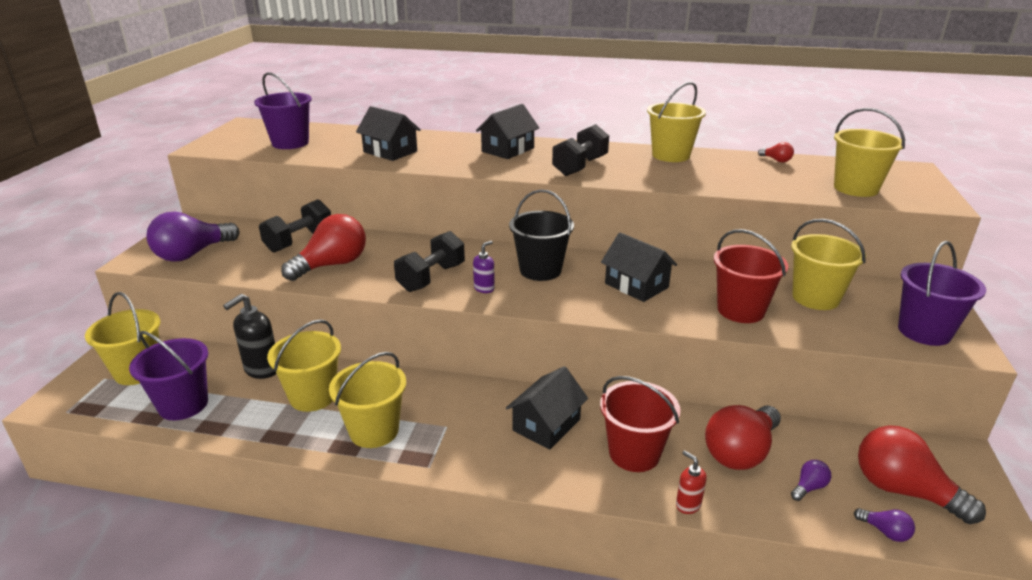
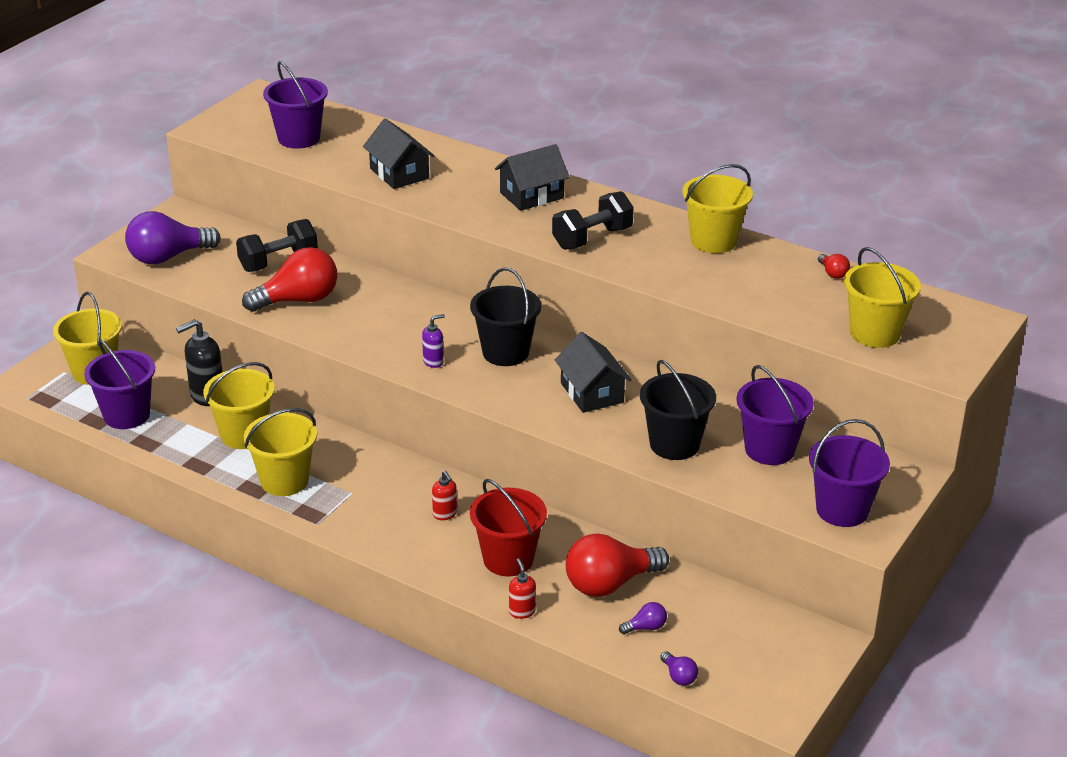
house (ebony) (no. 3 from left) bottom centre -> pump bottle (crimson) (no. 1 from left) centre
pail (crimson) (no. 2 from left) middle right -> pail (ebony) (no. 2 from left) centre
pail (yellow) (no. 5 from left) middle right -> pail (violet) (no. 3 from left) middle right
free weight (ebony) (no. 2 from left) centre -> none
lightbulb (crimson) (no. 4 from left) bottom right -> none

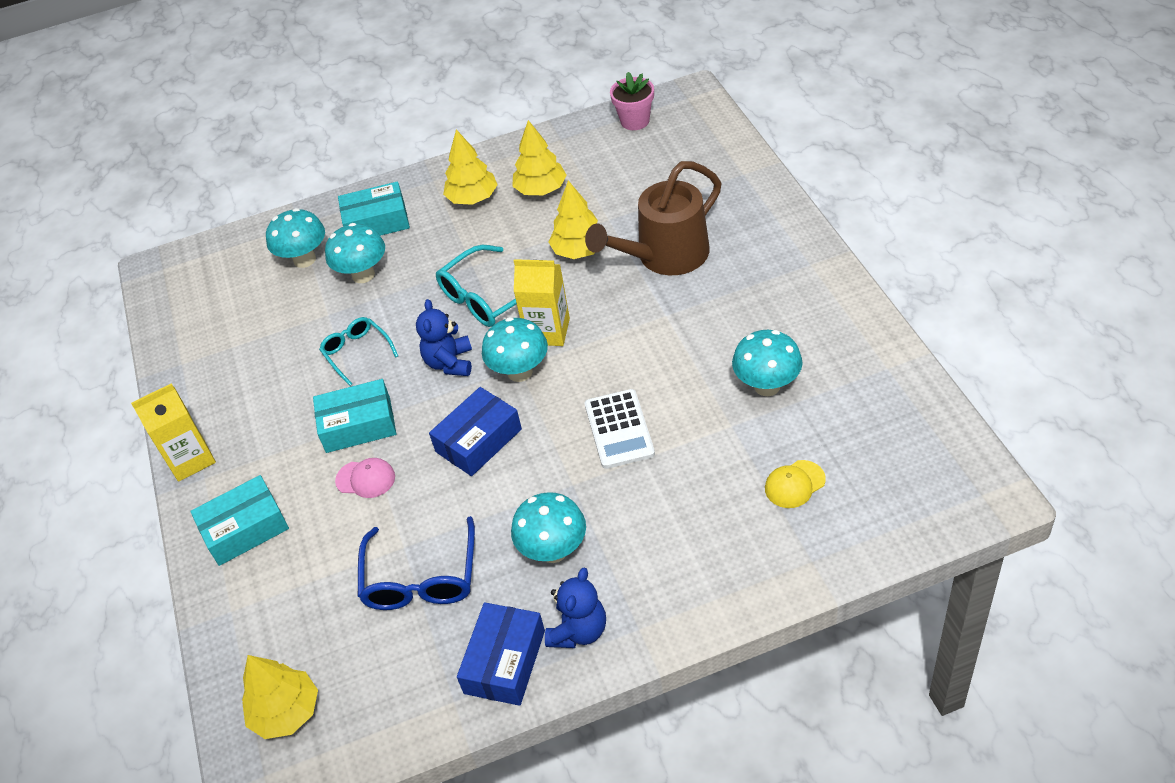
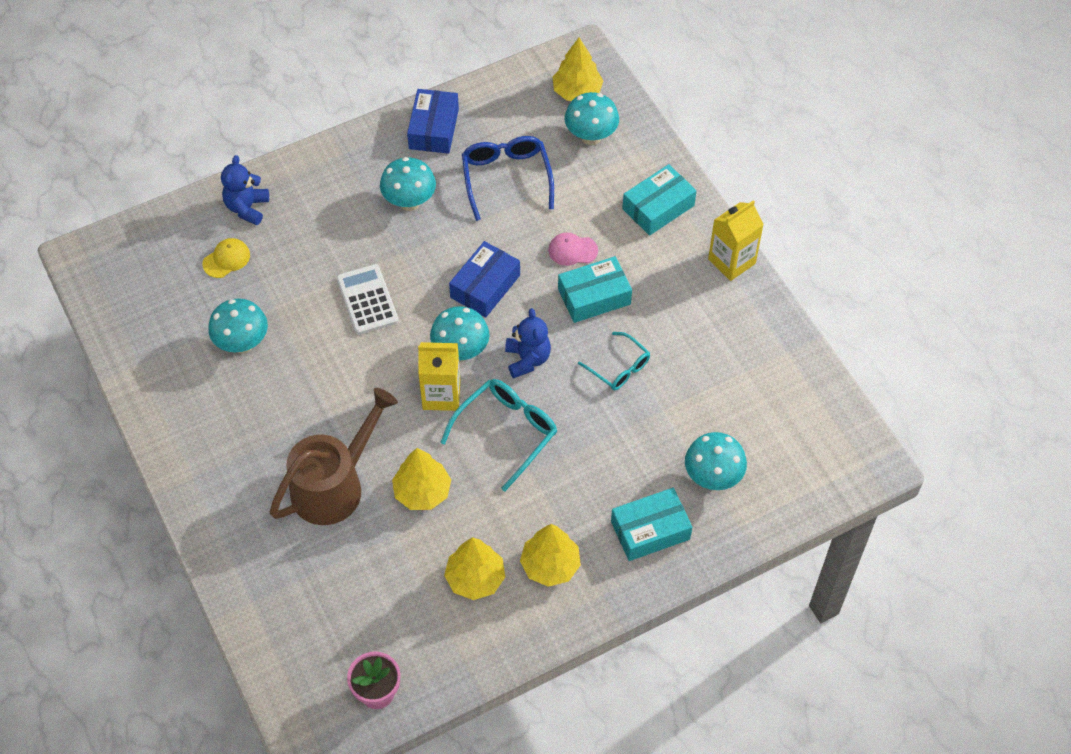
teddy bear (blue) (no. 2 from left in the first image) bottom centre -> teddy bear (blue) (no. 1 from left) top left, relocated
toadstool (teal) (no. 2 from left in the first image) top left -> toadstool (teal) (no. 4 from left) top centre, relocated

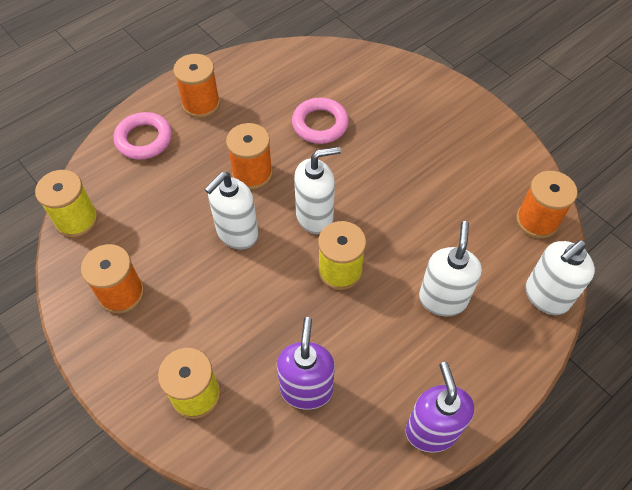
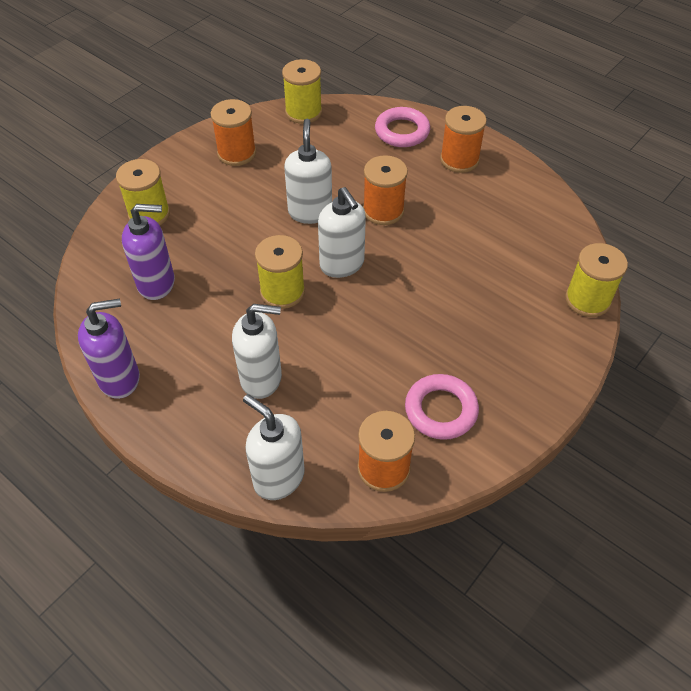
pump bottle (white) (no. 1 from left in the first image) centre -> pump bottle (white) (no. 3 from left) top centre, 60 degrees clockwise
ring (pink) (no. 2 from left) top centre -> ring (pink) (no. 2 from left) centre, relocated
none -> spool (yellow) (no. 4 from left) middle right

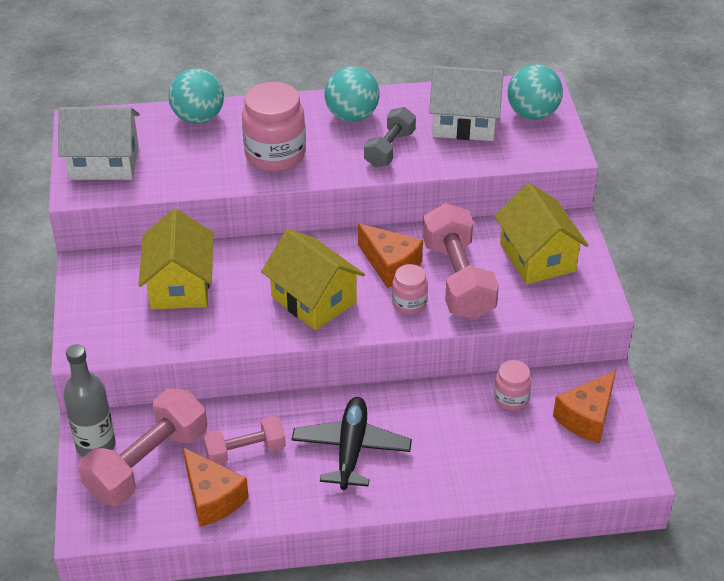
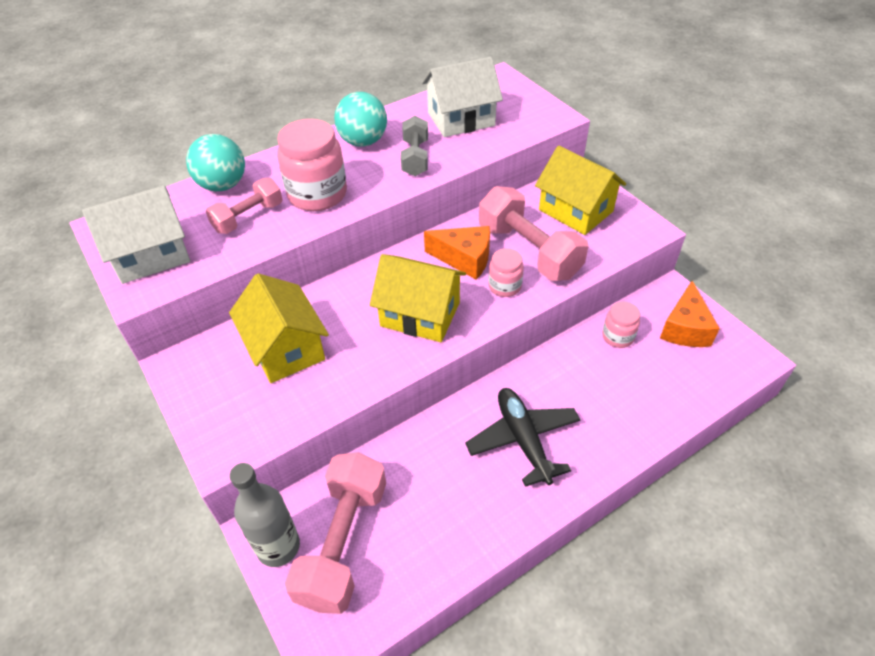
free weight (pink) (no. 2 from left in the first image) bottom centre -> free weight (pink) (no. 1 from left) top left, relocated
piece of cheese (orange-coloured) (no. 1 from left) bottom left -> none
ball (teal) (no. 3 from left) top right -> none

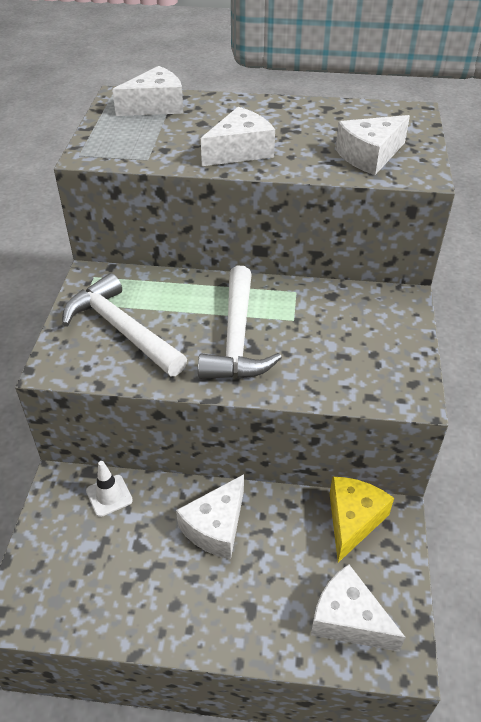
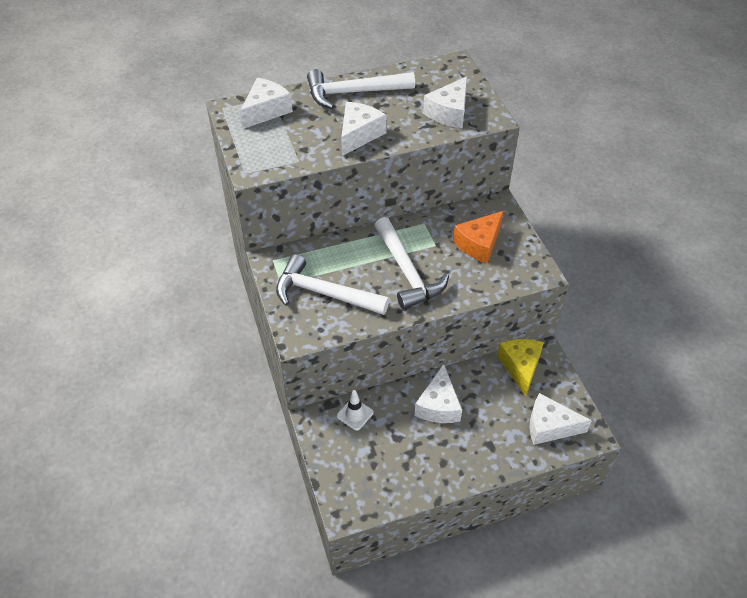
none -> carpenter's hammer (white) (no. 2 from left) top centre
none -> piece of cheese (orange-coloured) centre

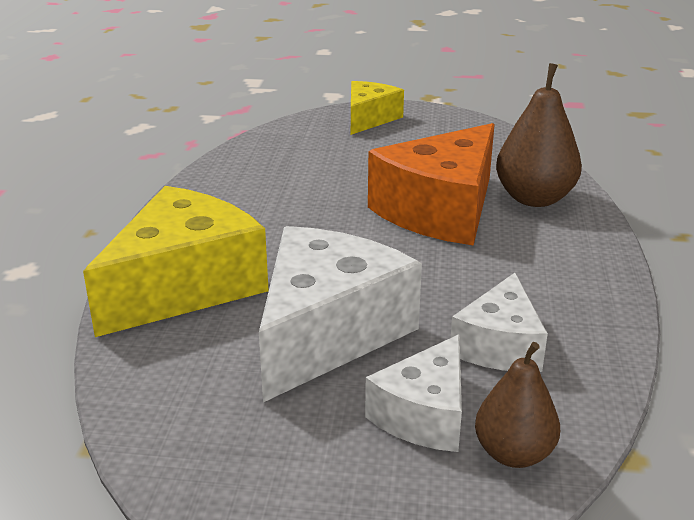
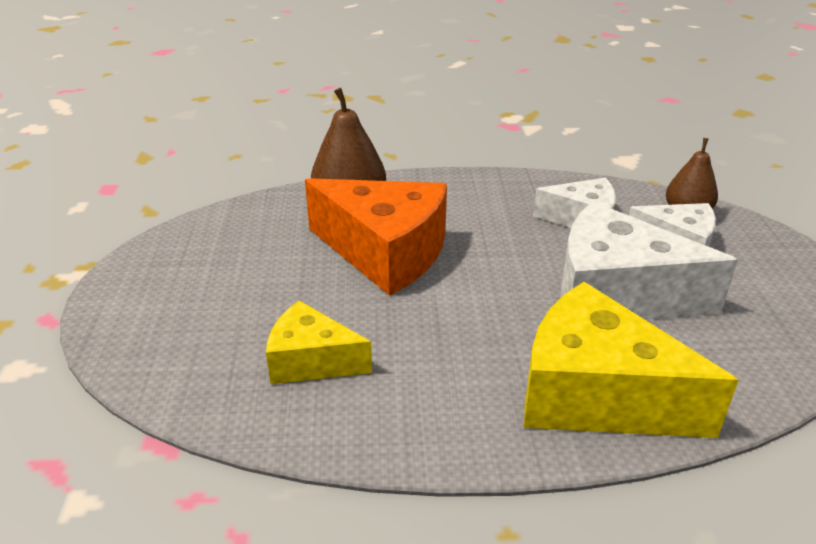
piece of cheese (yellow) (no. 2 from left in the first image) top centre -> piece of cheese (yellow) (no. 1 from left) centre, relocated

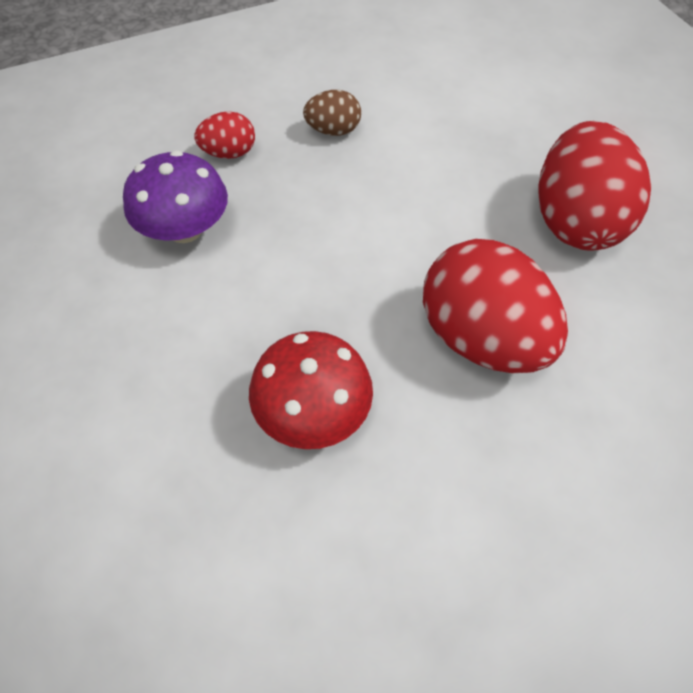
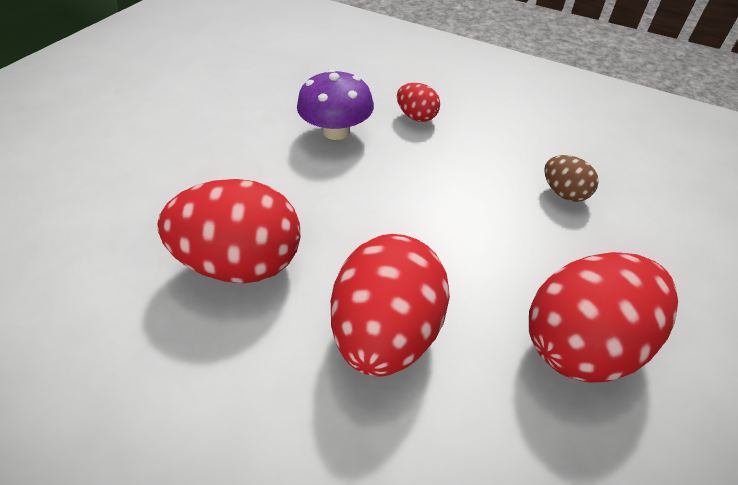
toadstool (crimson) centre -> egg shape (crimson) (no. 1 from left) middle left
egg shape (brown) top centre -> egg shape (brown) middle right, relocated

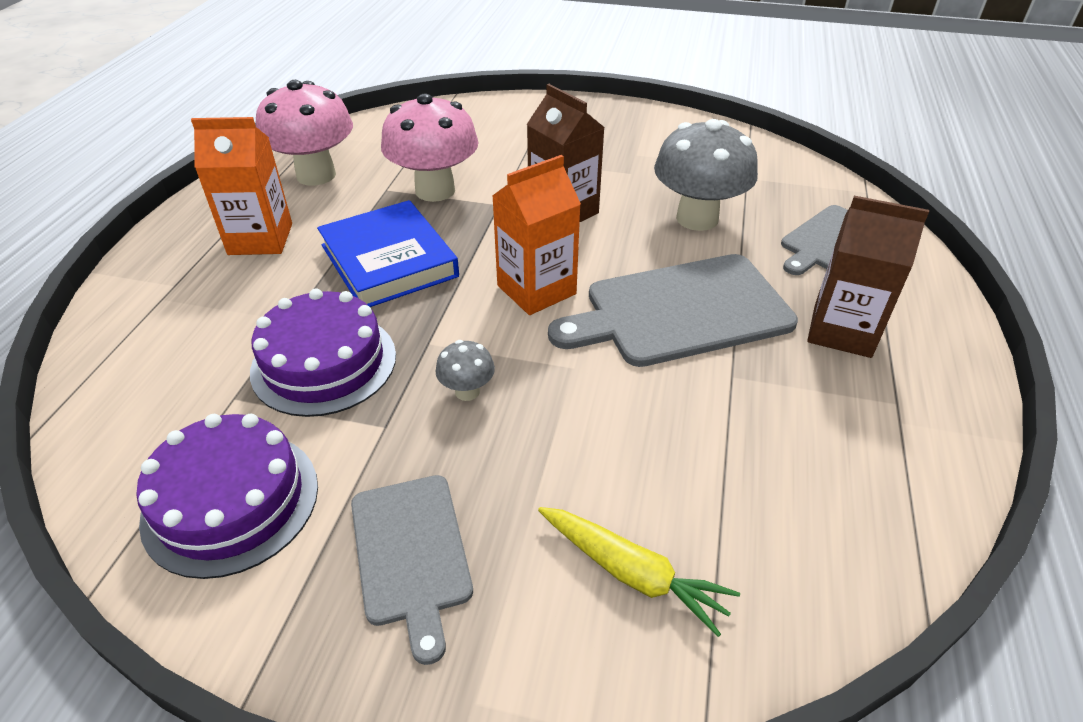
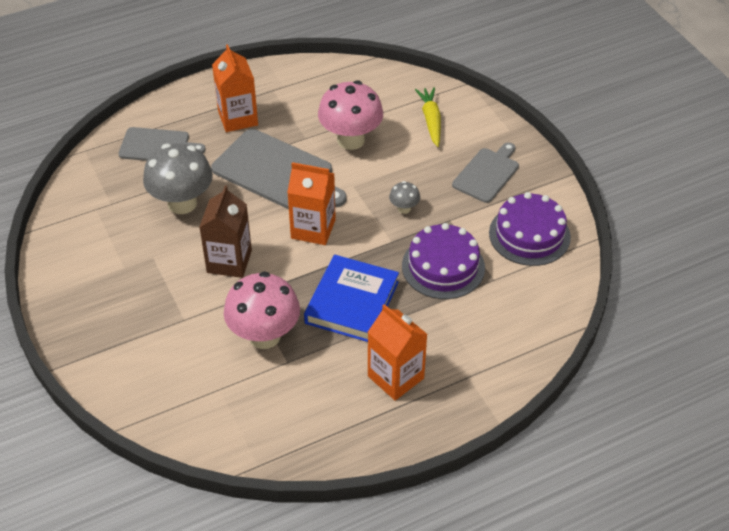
carton (brown) (no. 2 from left) middle right -> carton (orange-coloured) (no. 1 from left) top left
toadstool (pink) (no. 1 from left in the first image) top left -> toadstool (pink) (no. 2 from left) top centre, relocated

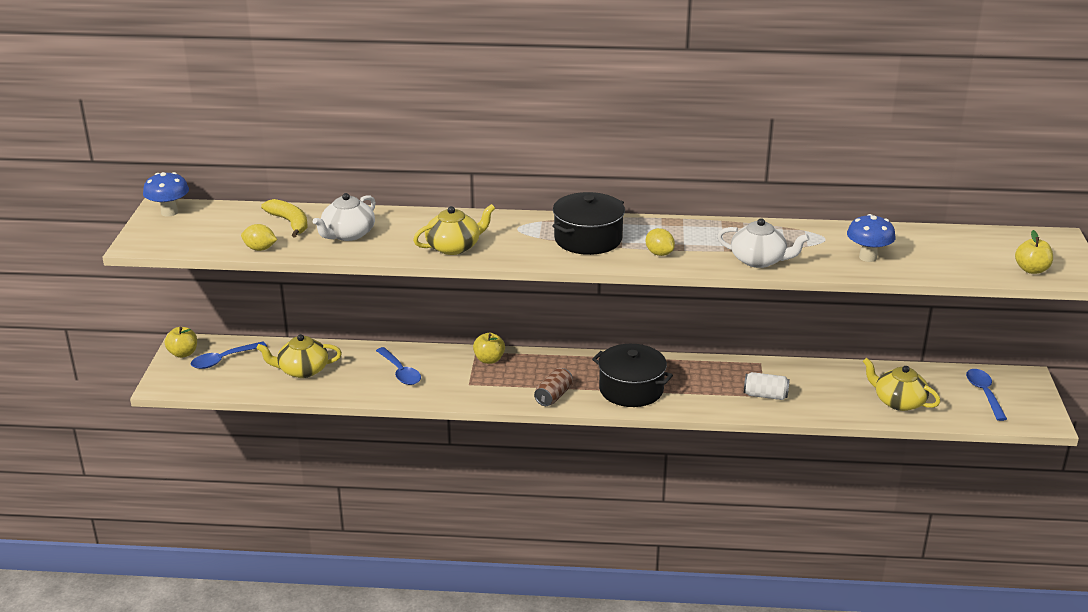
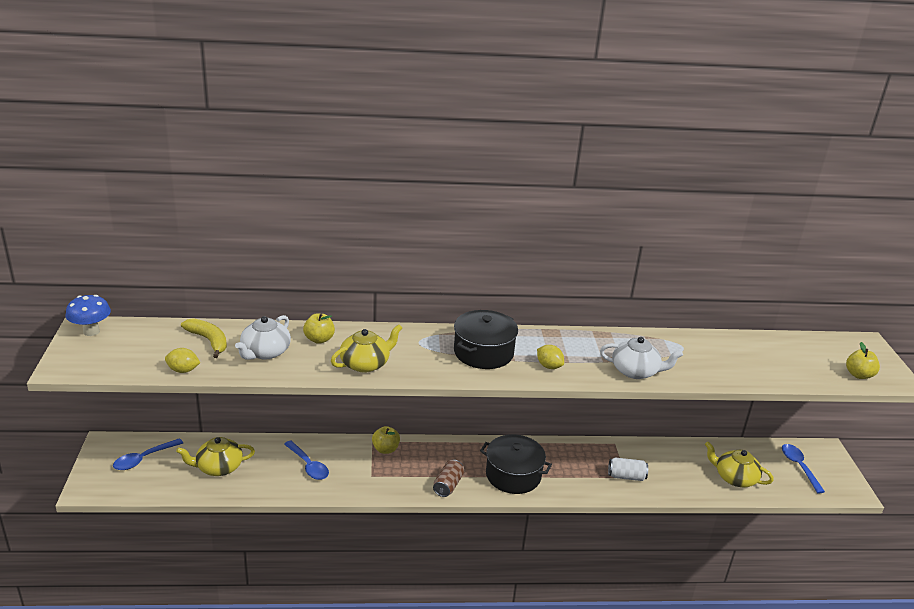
apple (yellow) (no. 1 from left) middle left -> apple (yellow) (no. 1 from left) centre, relocated
toadstool (blue) (no. 2 from left) middle right -> none

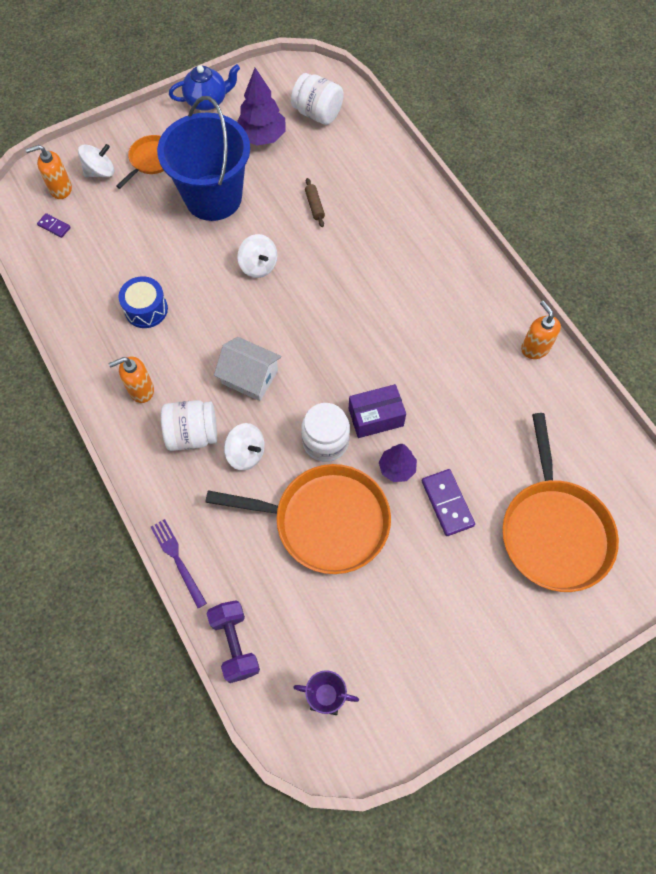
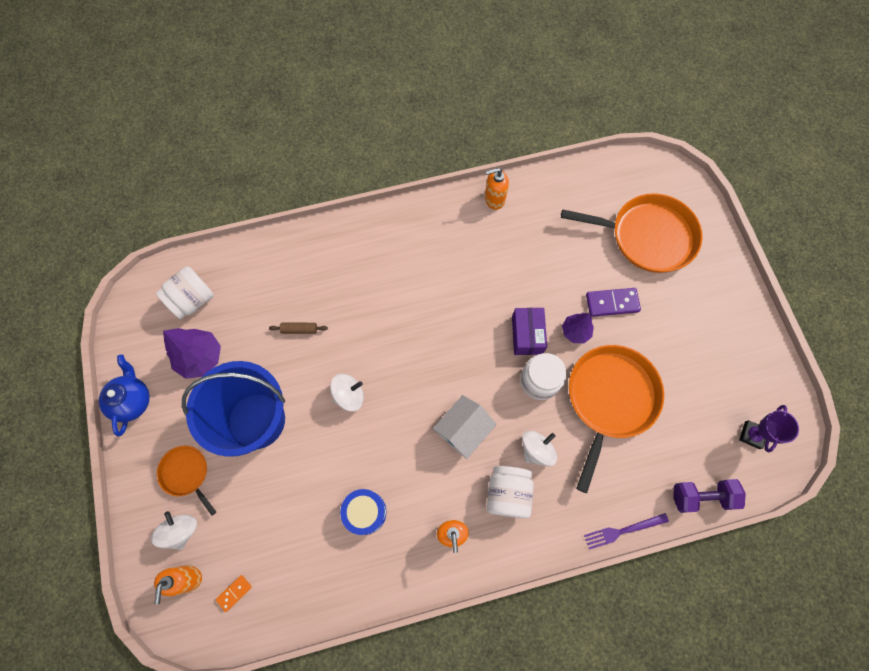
domino piece (violet) (no. 1 from left) top left -> domino piece (orange-coloured) bottom left

